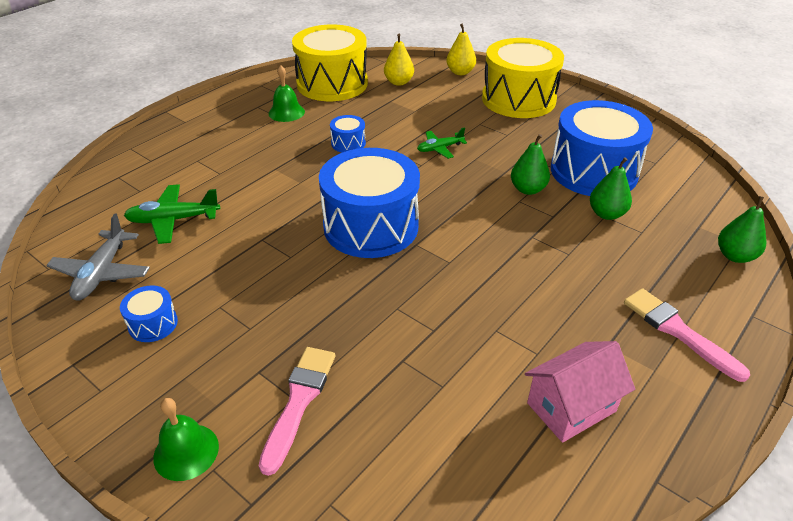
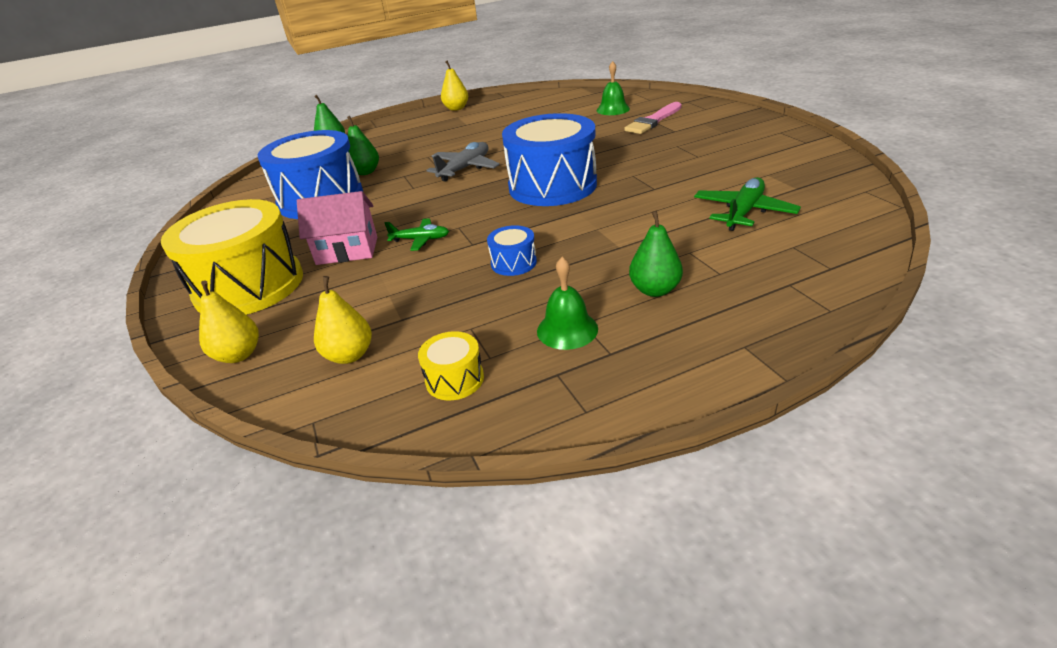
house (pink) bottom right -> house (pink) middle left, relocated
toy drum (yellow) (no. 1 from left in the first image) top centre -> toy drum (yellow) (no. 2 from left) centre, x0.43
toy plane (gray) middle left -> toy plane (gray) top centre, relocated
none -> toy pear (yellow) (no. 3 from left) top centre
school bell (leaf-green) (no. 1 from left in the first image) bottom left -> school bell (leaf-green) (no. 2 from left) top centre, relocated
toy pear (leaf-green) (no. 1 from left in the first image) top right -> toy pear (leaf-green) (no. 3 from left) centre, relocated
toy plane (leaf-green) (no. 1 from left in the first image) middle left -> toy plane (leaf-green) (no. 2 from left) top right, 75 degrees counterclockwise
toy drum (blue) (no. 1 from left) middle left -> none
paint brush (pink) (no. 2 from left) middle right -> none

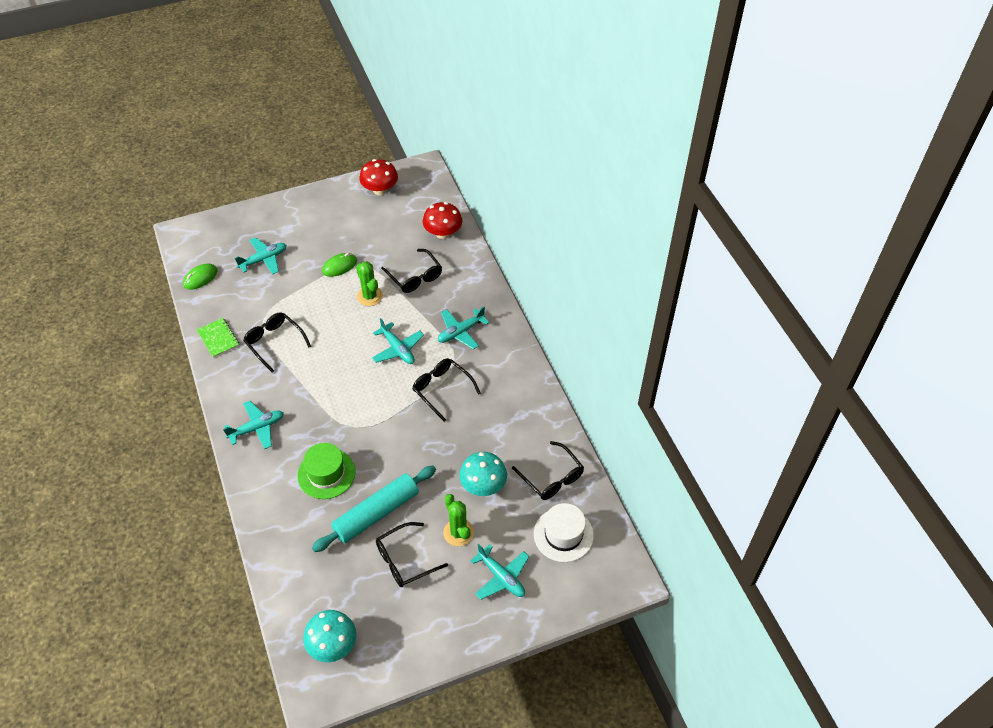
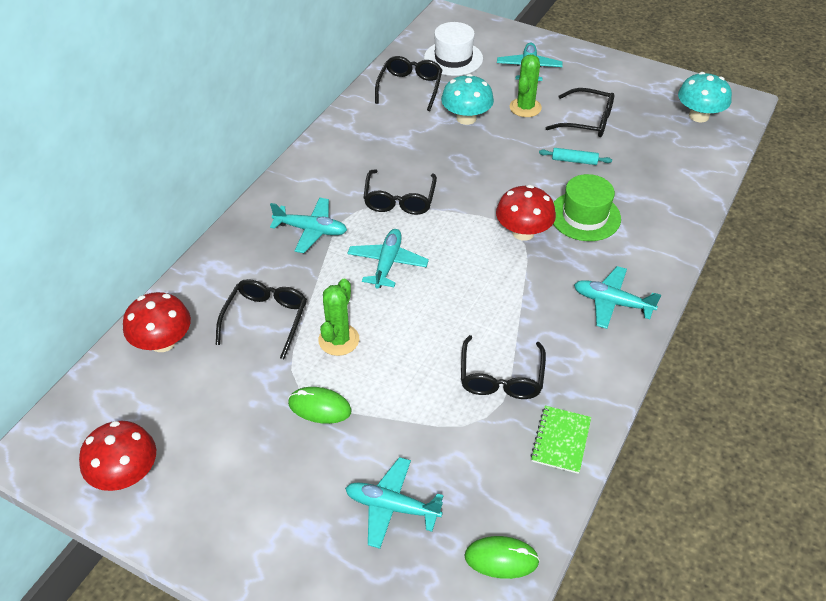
none -> toadstool (crimson) (no. 3 from left) centre
pastry roller (teal) bottom centre -> pastry roller (teal) top right, x0.44

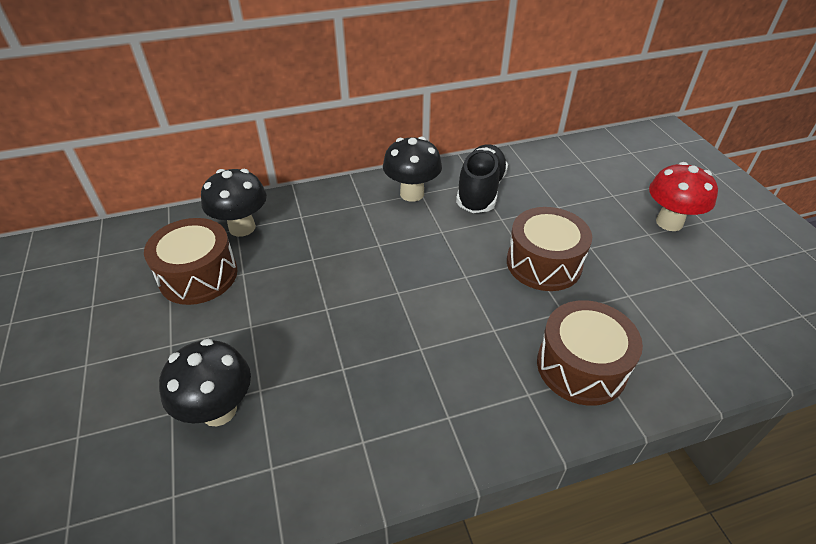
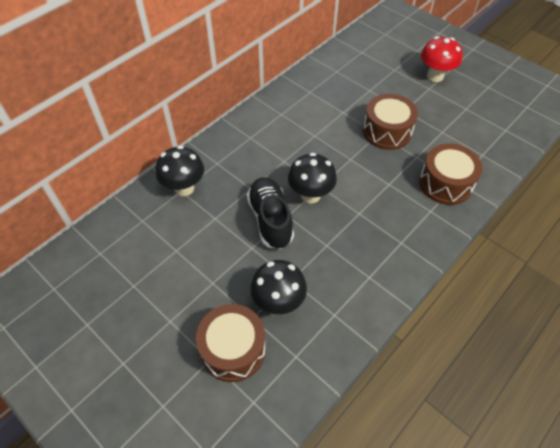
toy drum (brown) (no. 1 from left) middle left -> toy drum (brown) (no. 1 from left) bottom centre, relocated
lace-up shoe (ebony) top centre -> lace-up shoe (ebony) centre, relocated
toadstool (ebony) (no. 3 from left) top centre -> toadstool (ebony) (no. 3 from left) centre, relocated

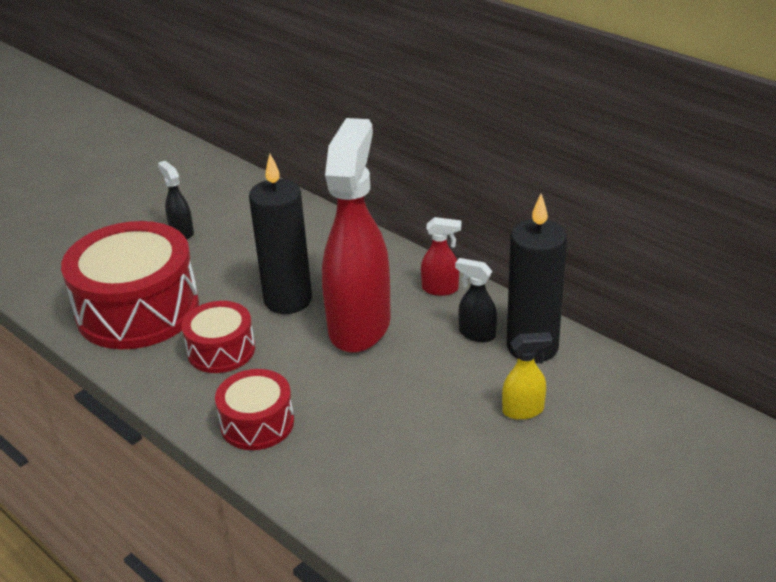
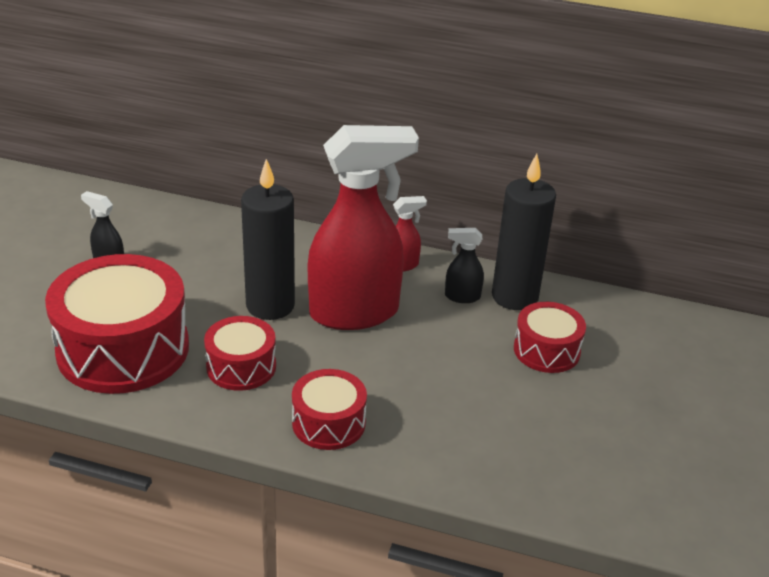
spray cleaner (crimson) (no. 1 from left) centre, 90 degrees clockwise
spray cleaner (yellow) middle right -> toy drum (crimson) (no. 4 from left) middle right

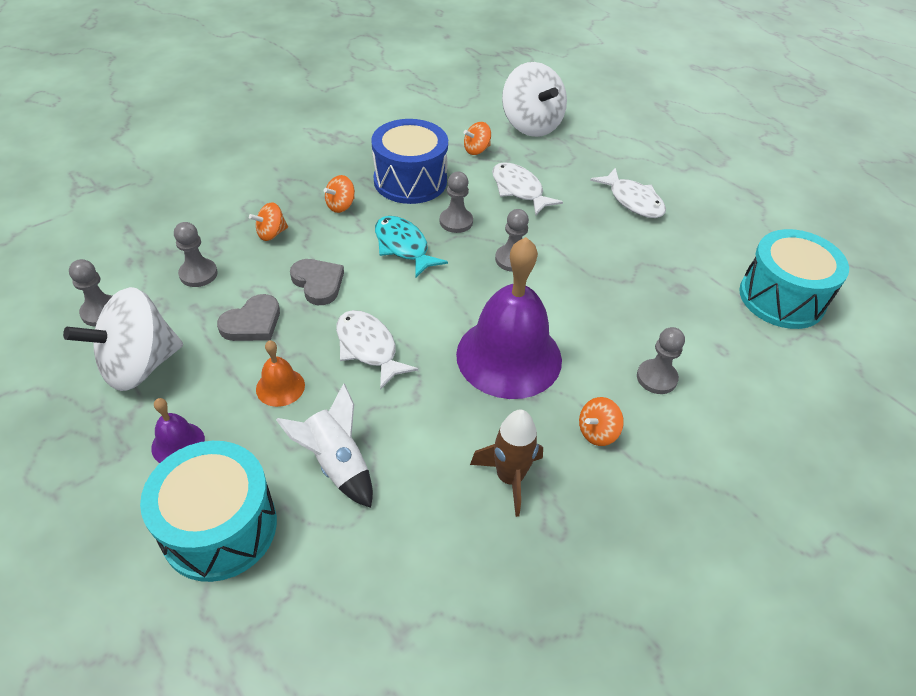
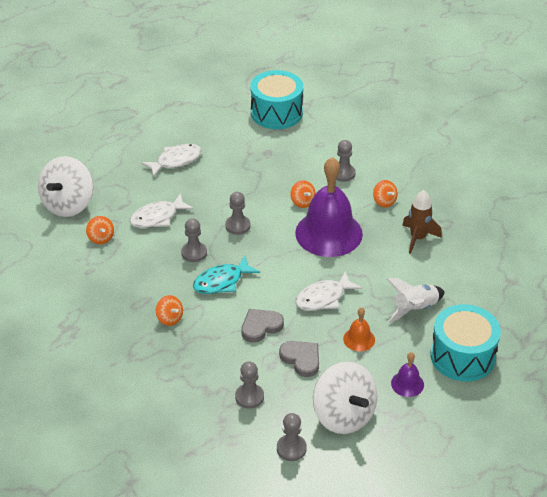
spinning top (white) (no. 2 from left in the first image) top centre -> spinning top (white) (no. 1 from left) middle left, 135 degrees clockwise
spinning top (orange-coloured) (no. 1 from left in the first image) top left -> spinning top (orange-coloured) (no. 3 from left) centre, relocated
toy drum (blue) top centre -> none

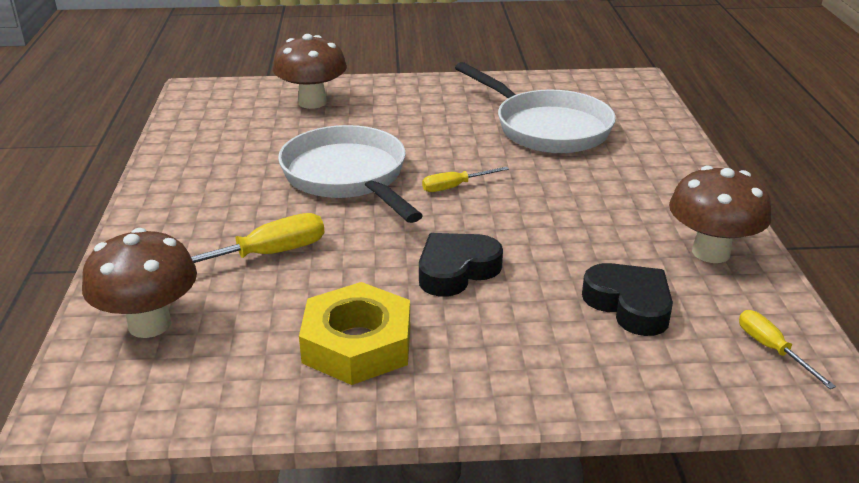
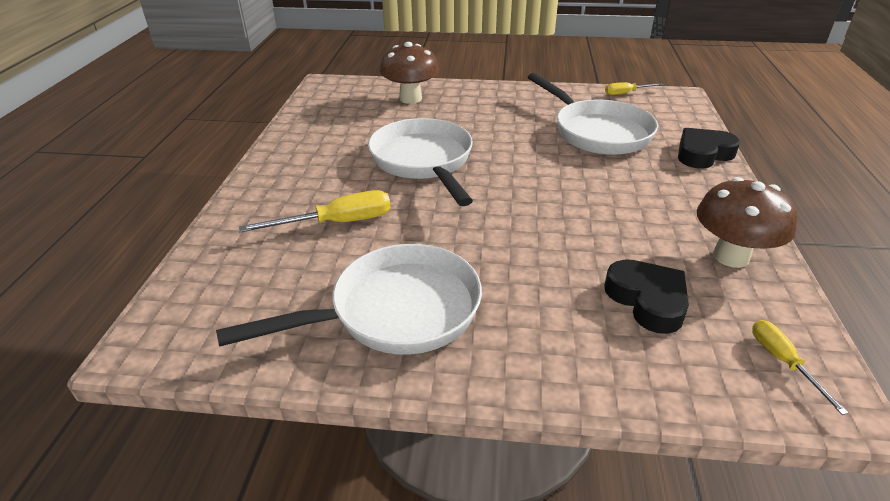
hexagon nut (yellow) bottom centre -> skillet (white) (no. 1 from left) centre
flat screwdriver (yellow) (no. 2 from left) centre -> flat screwdriver (yellow) (no. 2 from left) top right, relocated
heart (ebony) (no. 1 from left in the first image) centre -> heart (ebony) (no. 2 from left) top right, relocated
toadstool (brown) (no. 1 from left) middle left -> none

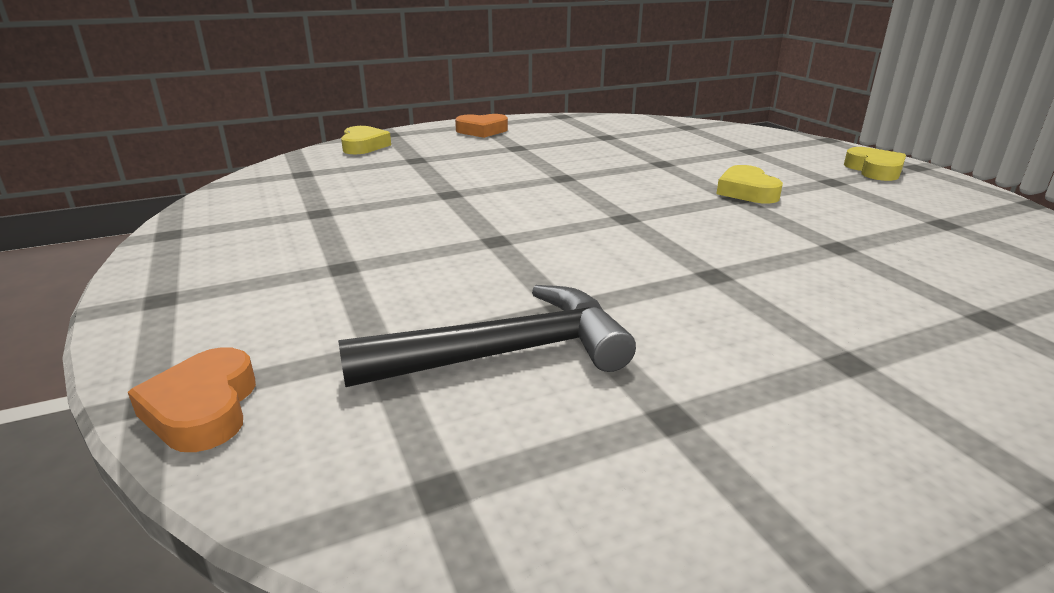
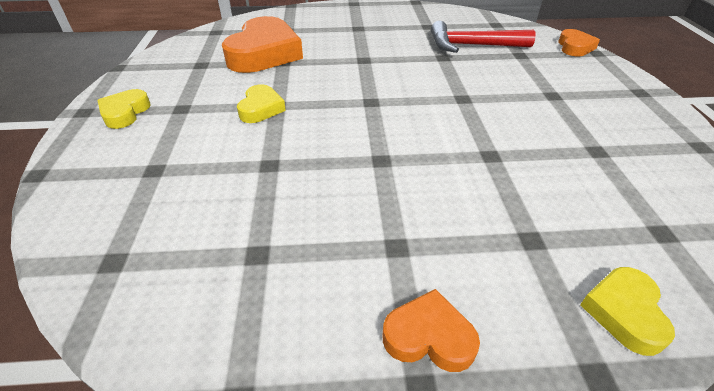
none -> heart (orange-coloured) (no. 1 from left) top centre
carpenter's hammer (ebony) centre -> carpenter's hammer (crimson) top right

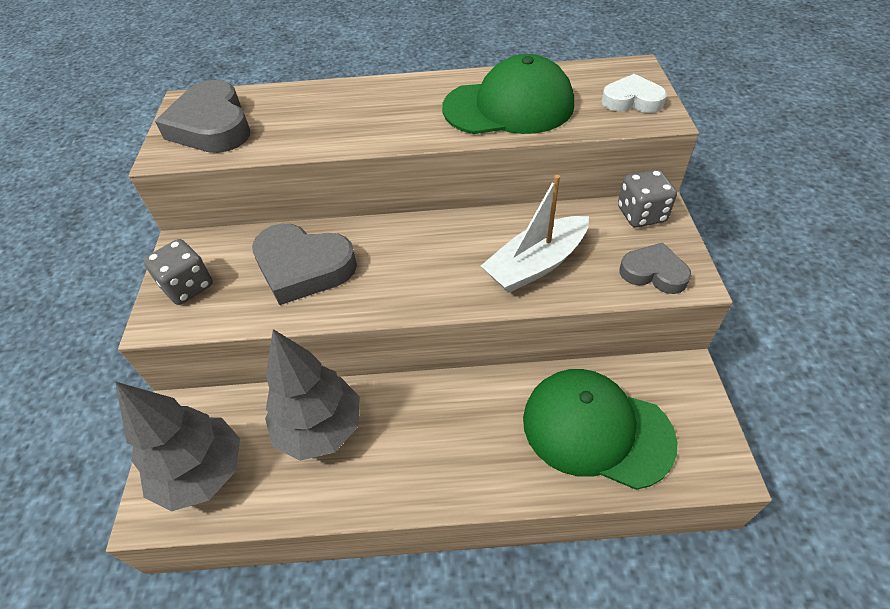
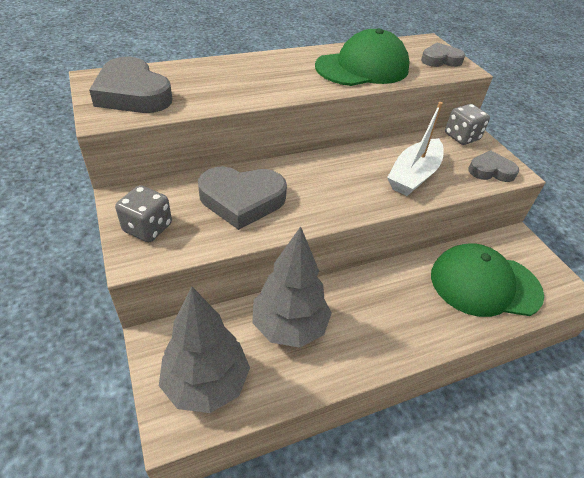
heart (white) top right -> heart (gray) (no. 3 from left) top right

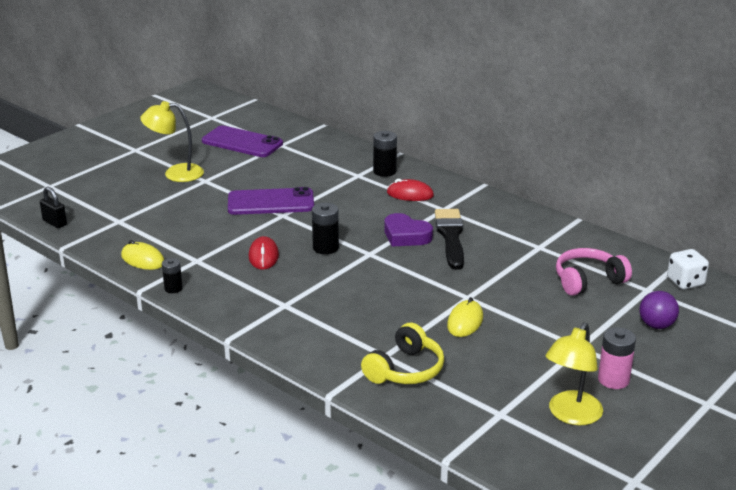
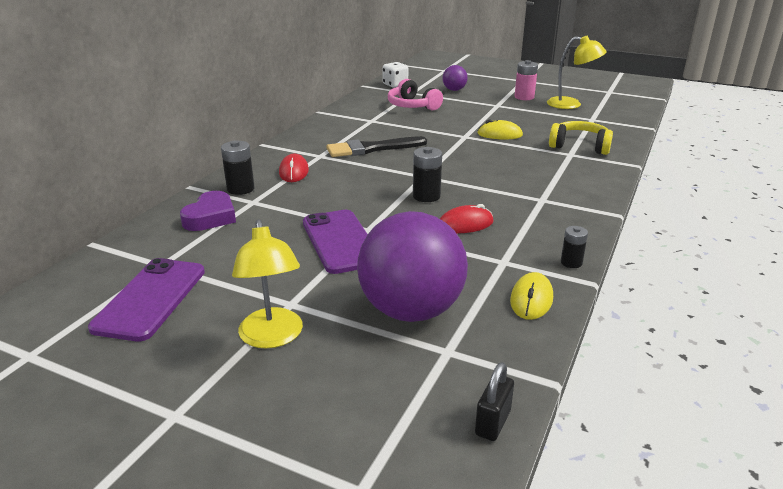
heart (violet) centre -> heart (violet) middle left, relocated
none -> ball (violet) (no. 1 from left) centre

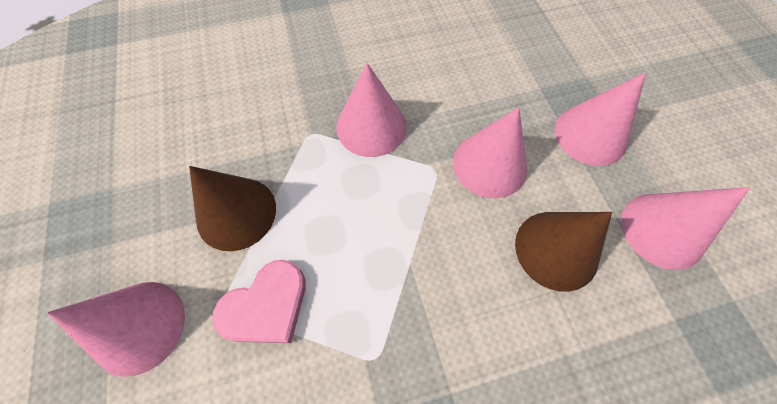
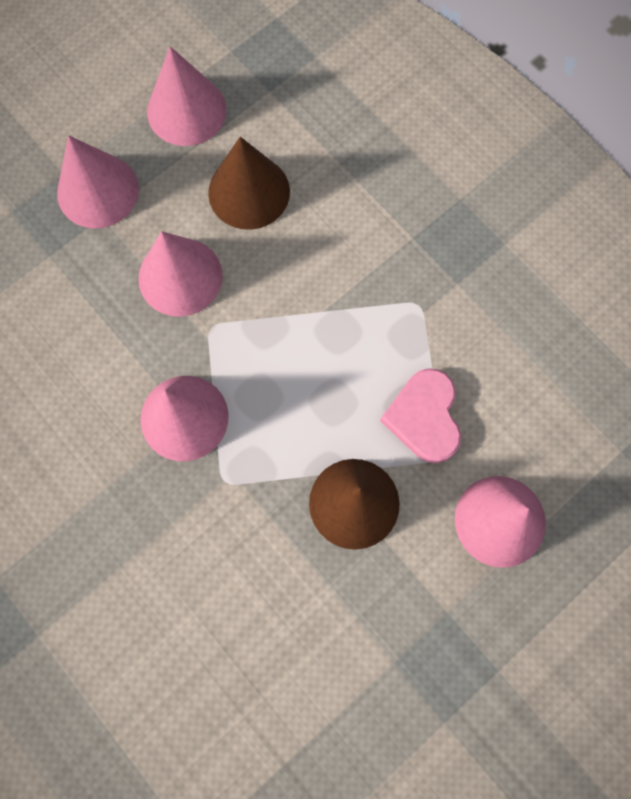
heart (pink) bottom centre -> heart (pink) centre, 120 degrees counterclockwise

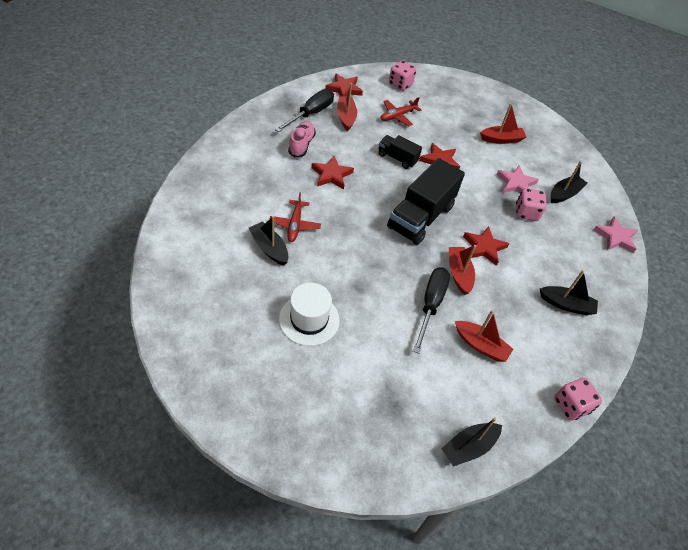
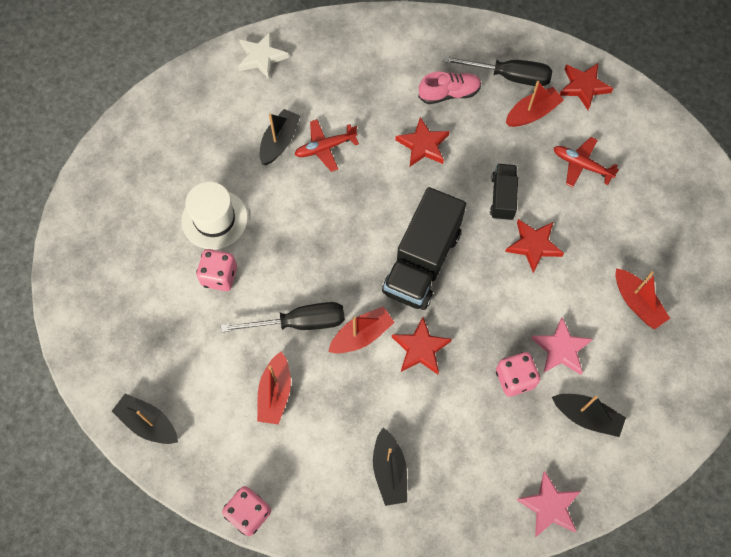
die (pink) (no. 1 from left) top centre -> die (pink) (no. 1 from left) middle left, relocated
none -> star shape (white) top centre
toy truck (ebony) (no. 2 from left in the first image) centre -> toy truck (ebony) (no. 1 from left) centre, 75 degrees counterclockwise

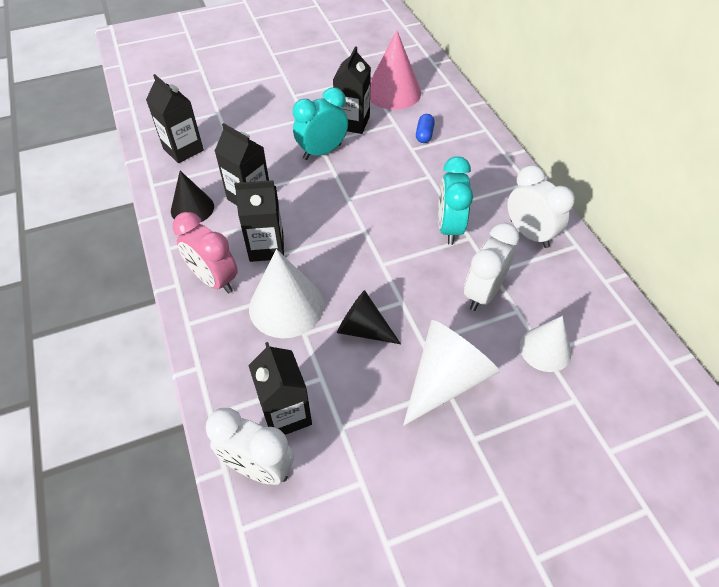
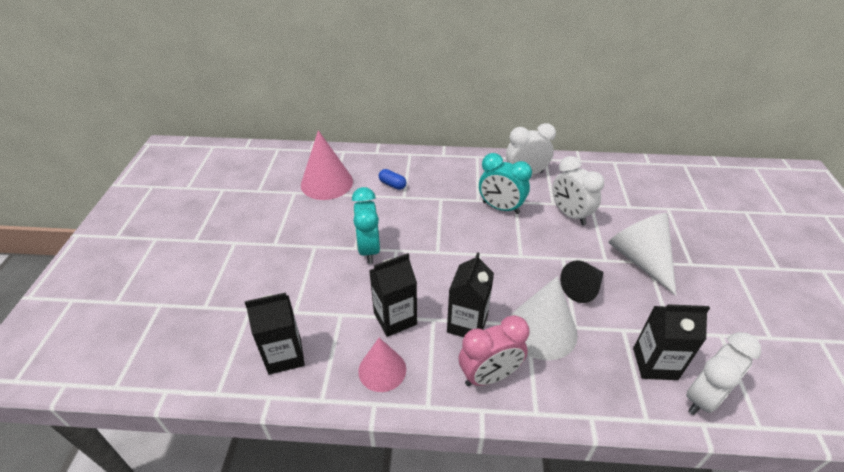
solid cone (ebony) (no. 1 from left) middle left -> solid cone (pink) (no. 2 from left) bottom centre
carton (ebony) (no. 5 from left) top centre -> none
solid cone (white) (no. 3 from left) middle right -> none

